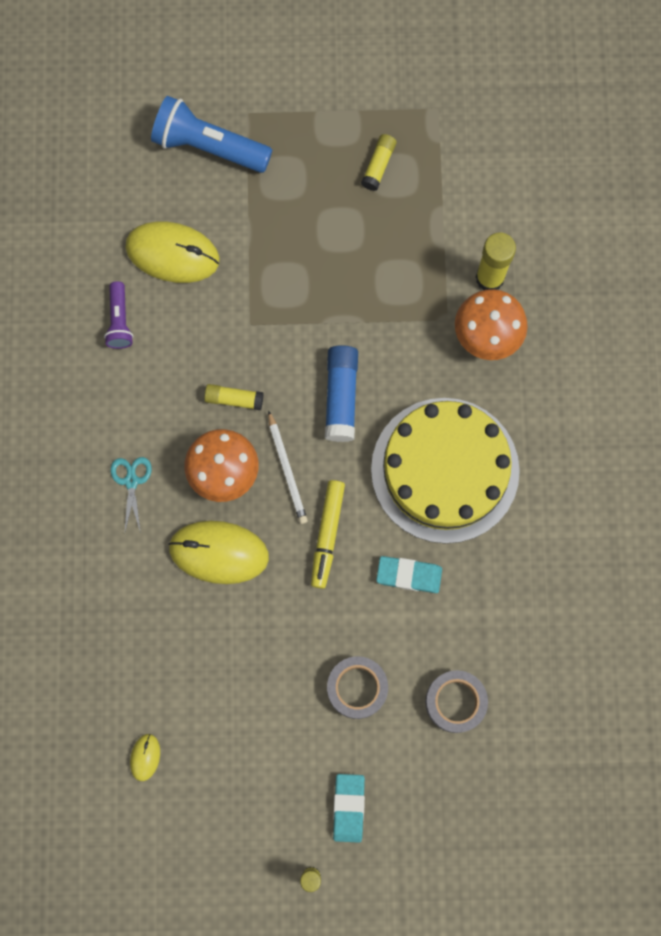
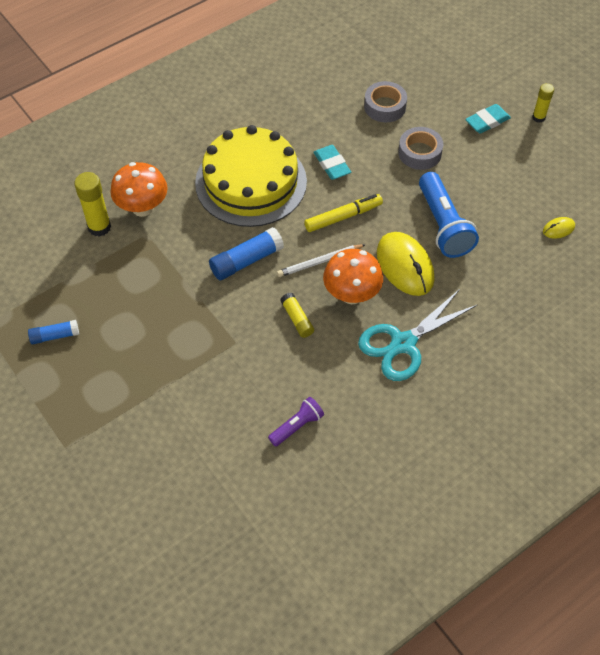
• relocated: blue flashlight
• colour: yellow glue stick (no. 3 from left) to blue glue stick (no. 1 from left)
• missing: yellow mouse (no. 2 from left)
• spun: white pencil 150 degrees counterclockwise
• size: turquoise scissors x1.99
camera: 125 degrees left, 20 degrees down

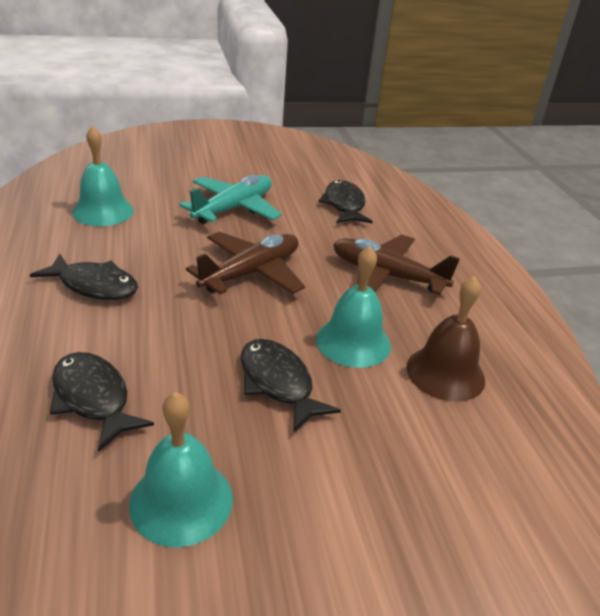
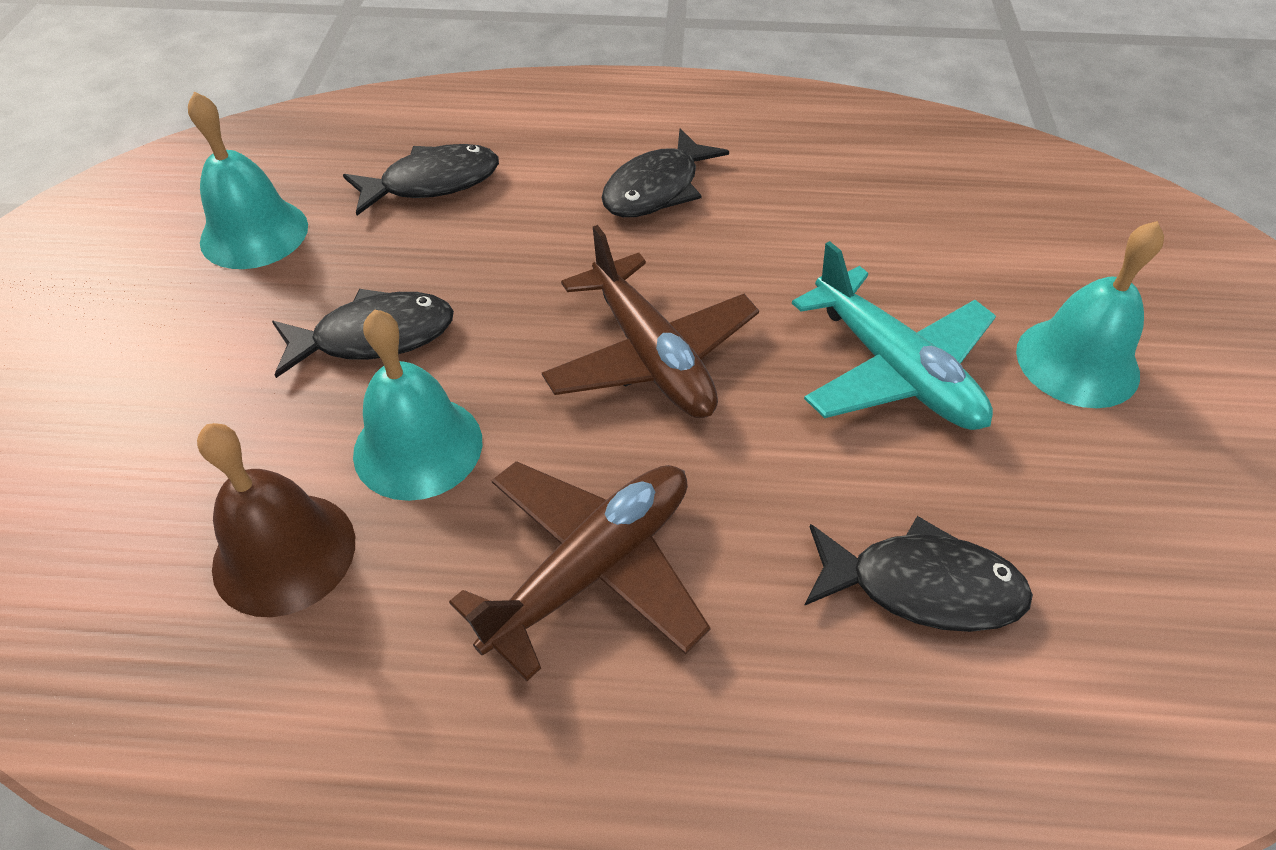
• relocated: turquoise bell (no. 1 from left in the first image) to turquoise bell (no. 3 from left)
camera: 110 degrees right, 15 degrees up

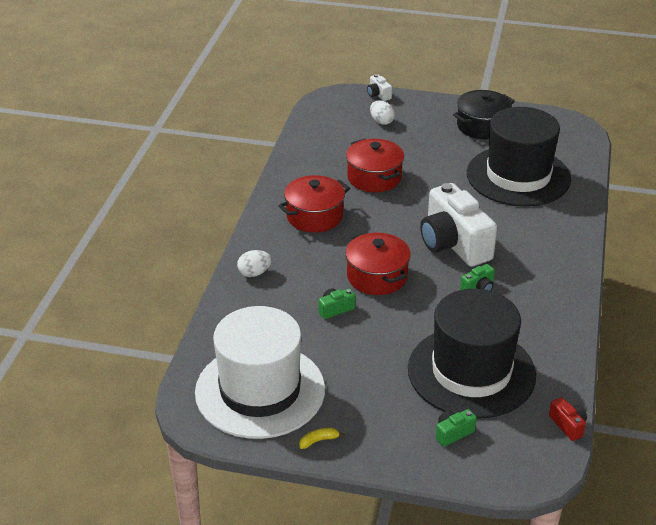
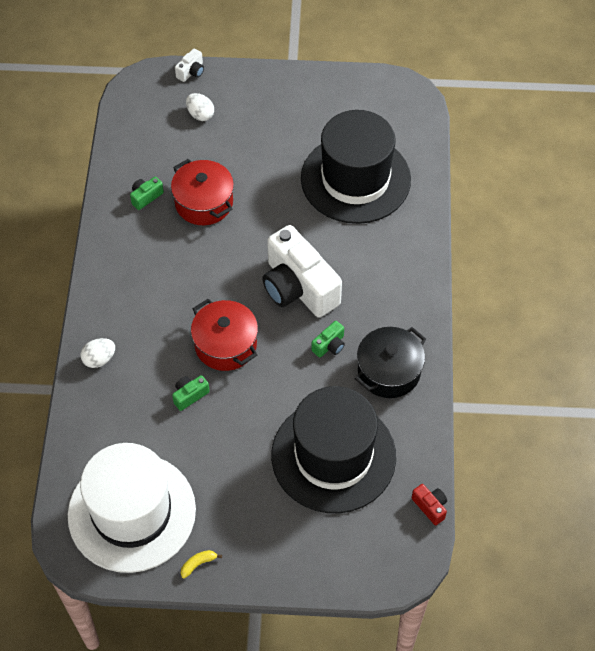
• spun: white camera (no. 1 from left) 105 degrees counterclockwise
• relocated: black pot
• missing: red pot (no. 1 from left)
• relocated: green camera (no. 2 from left in the first image) to green camera (no. 1 from left)
camera: 10 degrees left, 20 degrees up

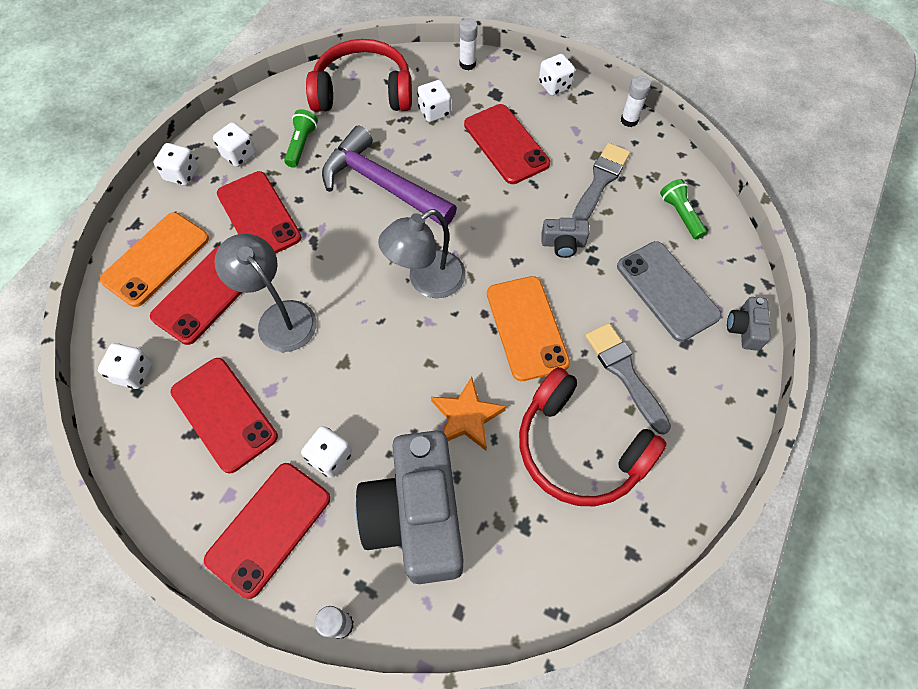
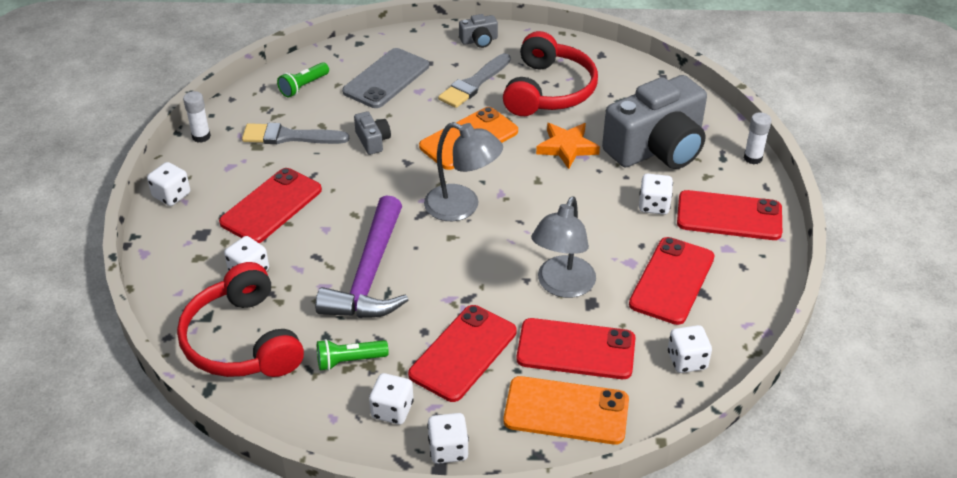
• missing: white glue stick (no. 2 from left)
• relocated: grey camera (no. 3 from left in the first image) to grey camera (no. 2 from left)
camera: 115 degrees left, 20 degrees down

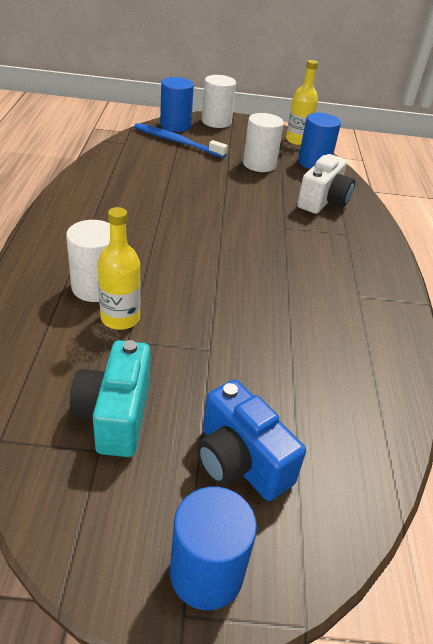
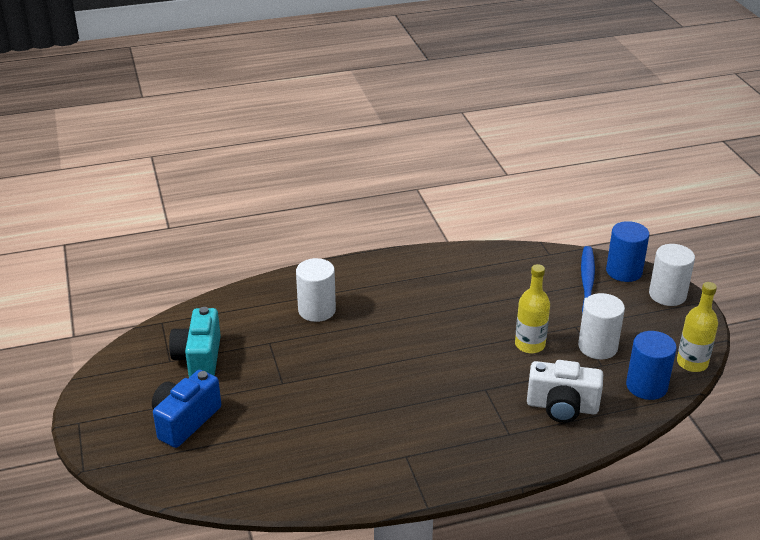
• relocated: yellow bottle (no. 1 from left)
• spun: turquoise camera 75 degrees counterclockwise
• missing: blue cylinder (no. 2 from left)
camera: 75 degrees right, 5 degrees down

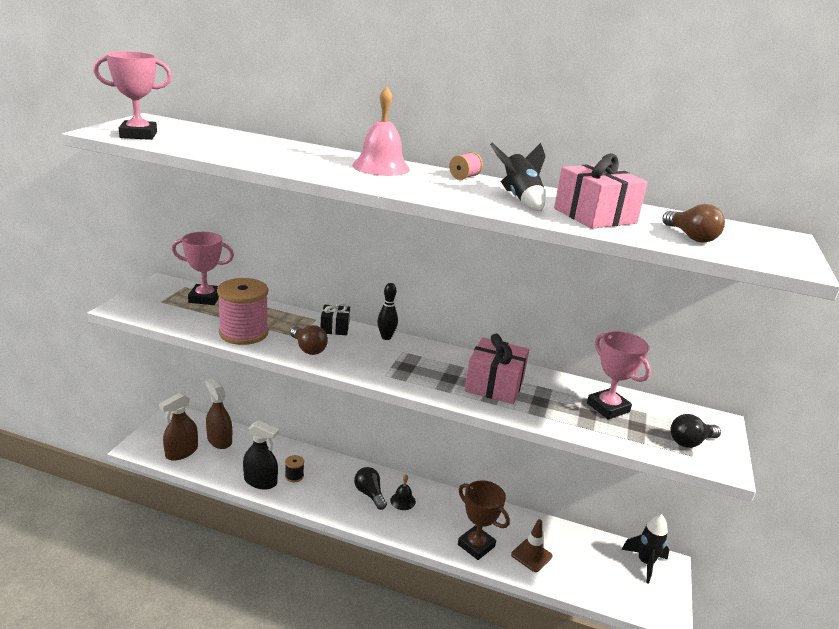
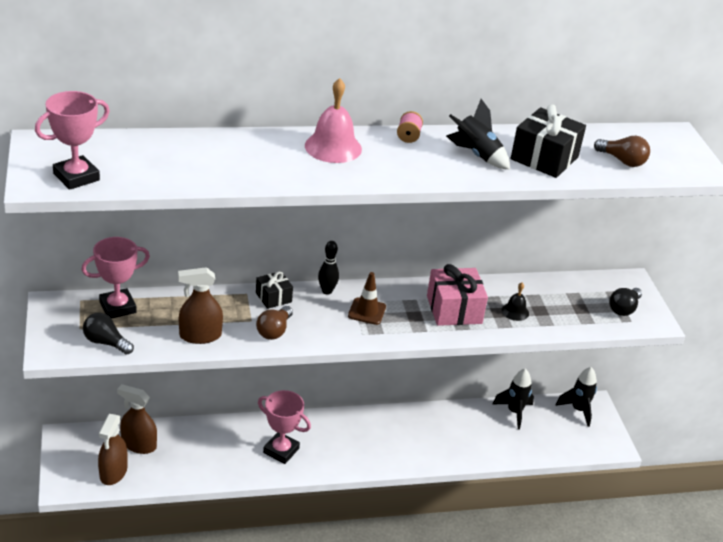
• colour: pink gift (no. 2 from left) to black gift (no. 2 from left)
• exchanged: pink spool (no. 1 from left) to brown spray bottle (no. 3 from left)
• spun: brown light bulb (no. 1 from left) 90 degrees clockwise
• relocated: pink trophy (no. 3 from left)
• missing: black spray bottle
• missing: black spool
• relocated: black light bulb (no. 1 from left)
• relocated: black bell
• missing: brown trophy
• relocated: brown traffic cone
• appeared: black rocket (no. 2 from left)
camera: 30 degrees left, 10 degrees up

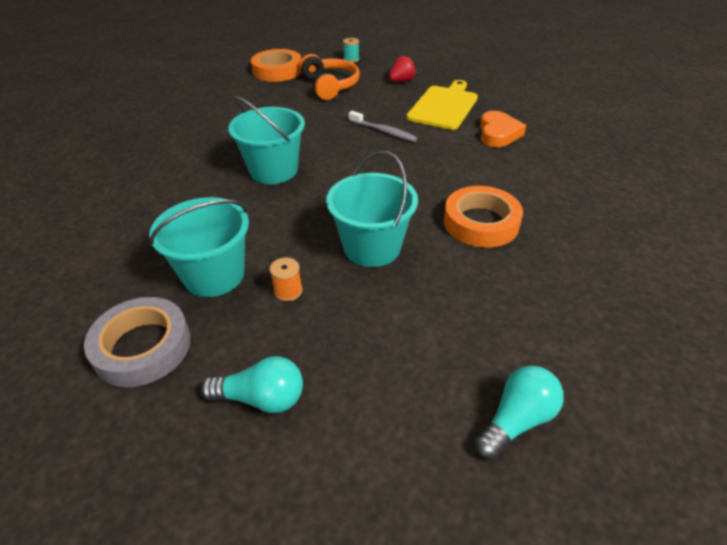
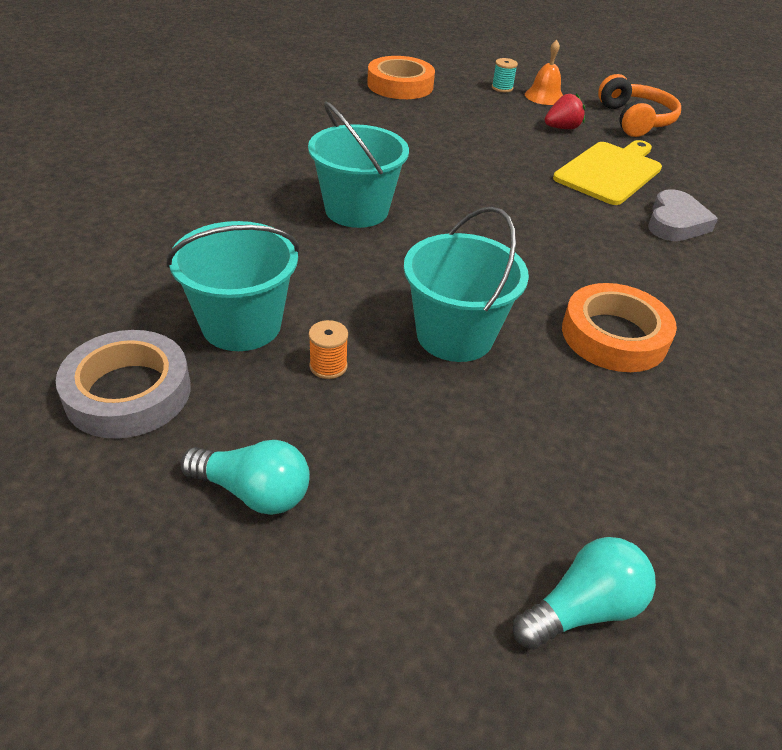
• relocated: orange headphones
• missing: grey toothbrush
• colour: orange heart to grey heart
• appeared: orange bell
camera: 10 degrees right, 0 degrees up

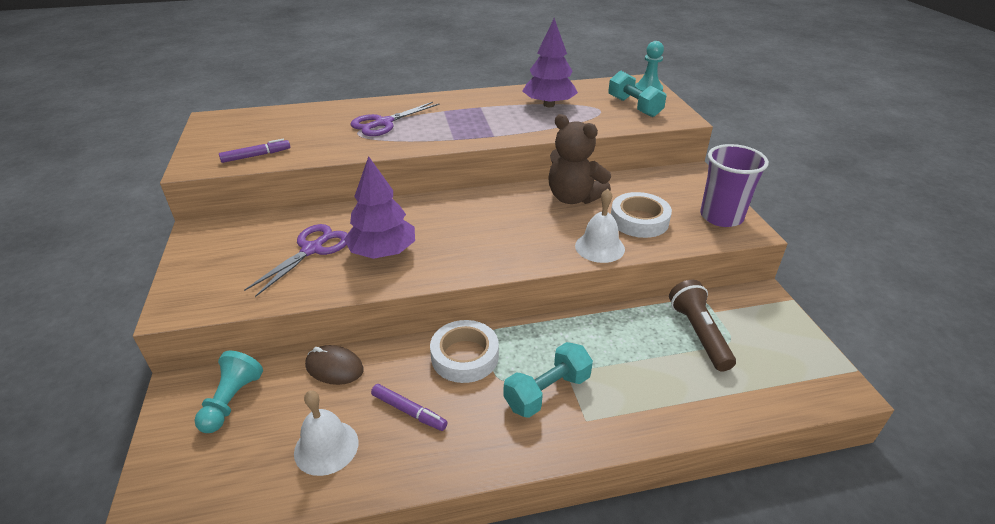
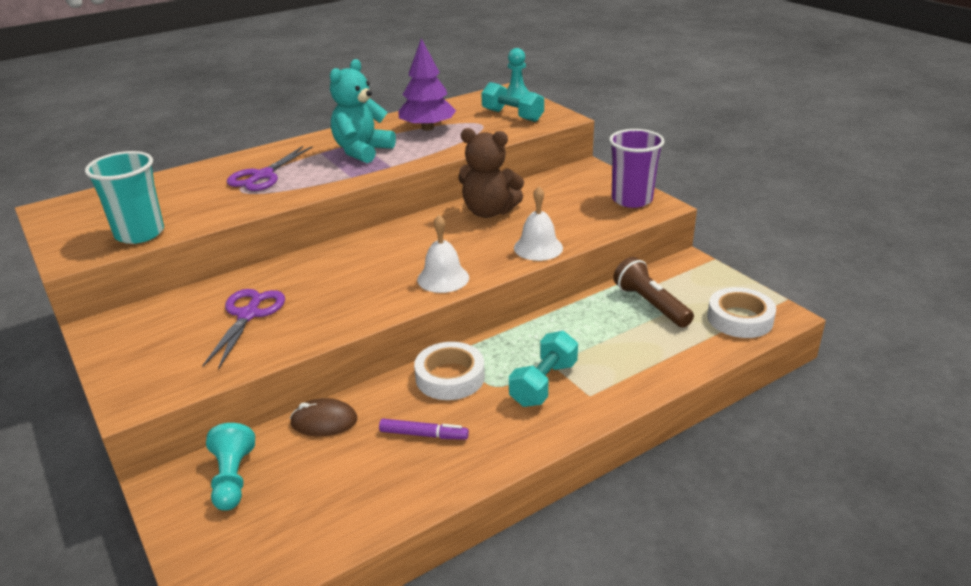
• exchanged: purple marker (no. 1 from left) to turquoise cup
• missing: purple tree (no. 1 from left)
• relocated: white tape (no. 2 from left)
• relocated: white bell (no. 1 from left)
• appeared: turquoise teddy bear
camera: 20 degrees left, 5 degrees down

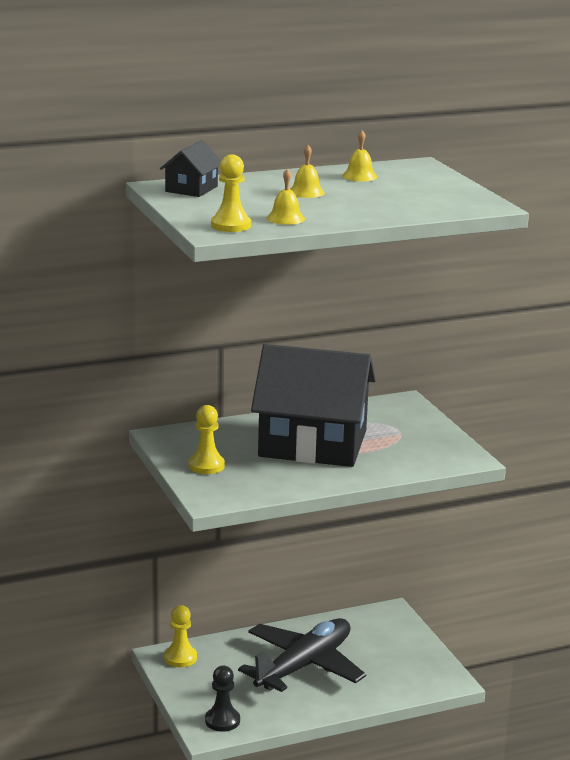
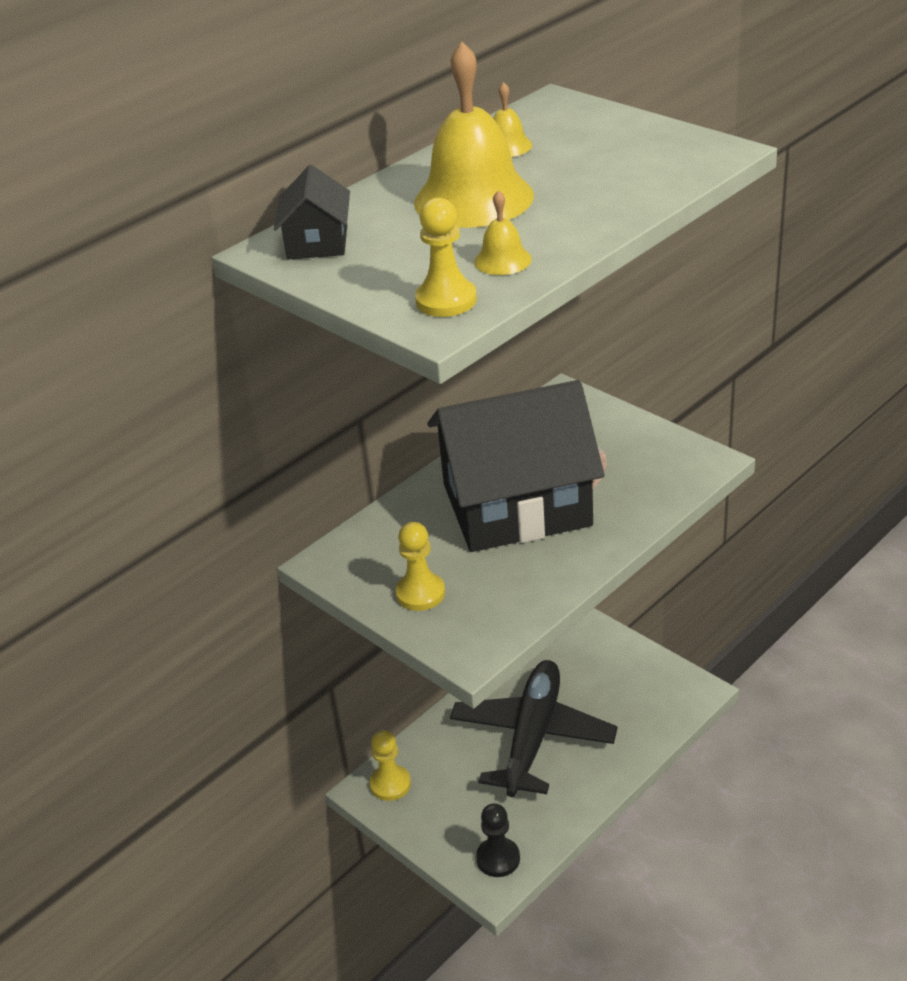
• size: yellow bell (no. 2 from left in the first image) x2.25
camera: 20 degrees left, 15 degrees up

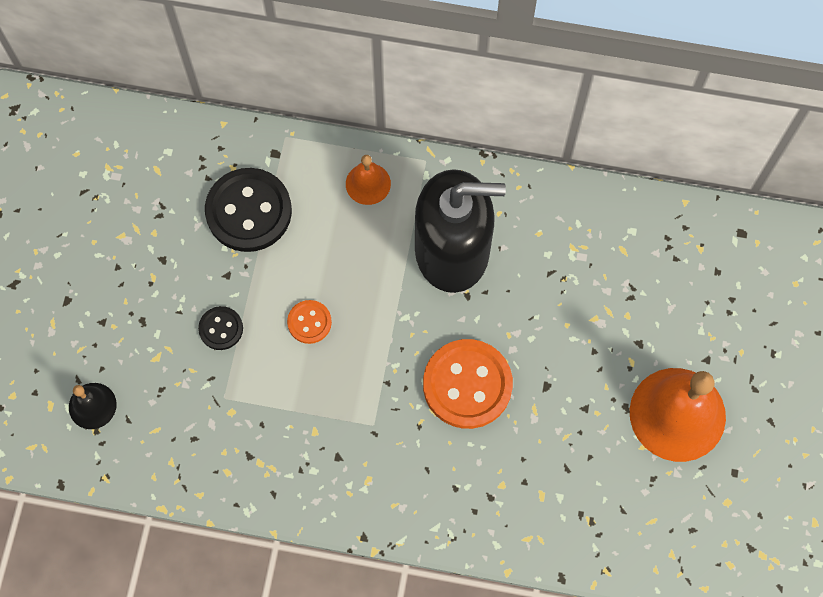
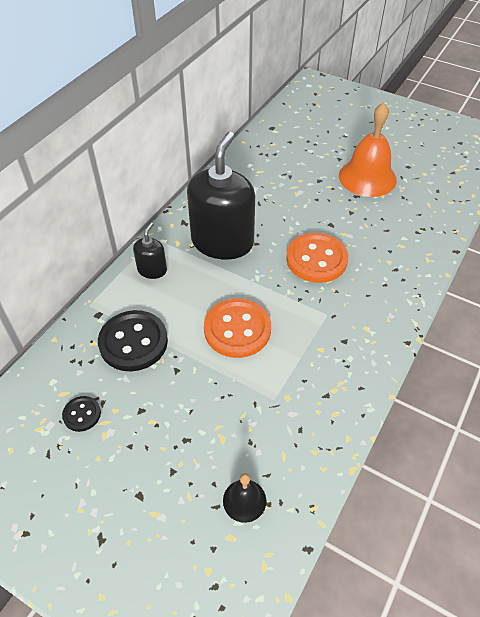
• exchanged: orange bell (no. 1 from left) to black soap dispenser (no. 1 from left)
• size: orange button (no. 1 from left) x2.00
• relocated: black button (no. 1 from left)
camera: 70 degrees left, 20 degrees down

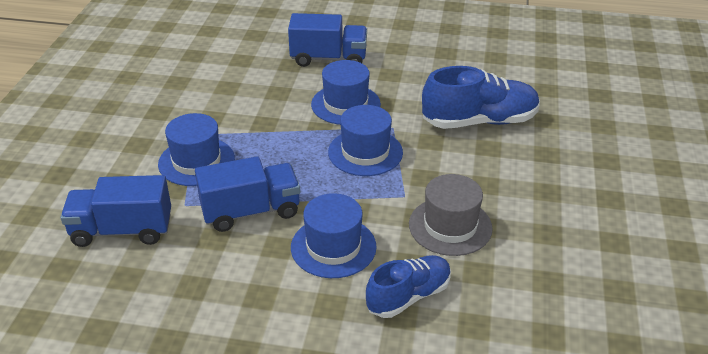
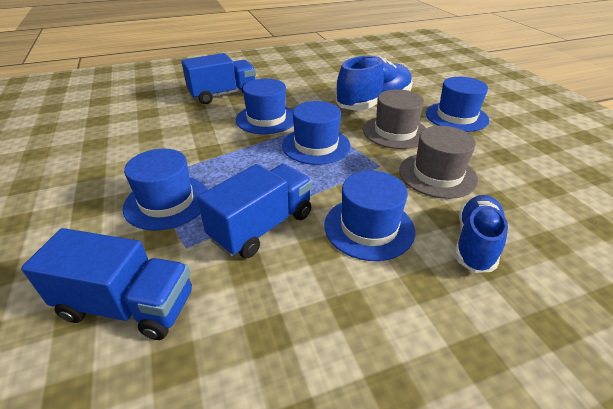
• spun: blue truck (no. 1 from left) 135 degrees counterclockwise
• appeared: blue hat (no. 5 from left)
• appeared: grey hat (no. 1 from left)
camera: 30 degrees left, 0 degrees up

